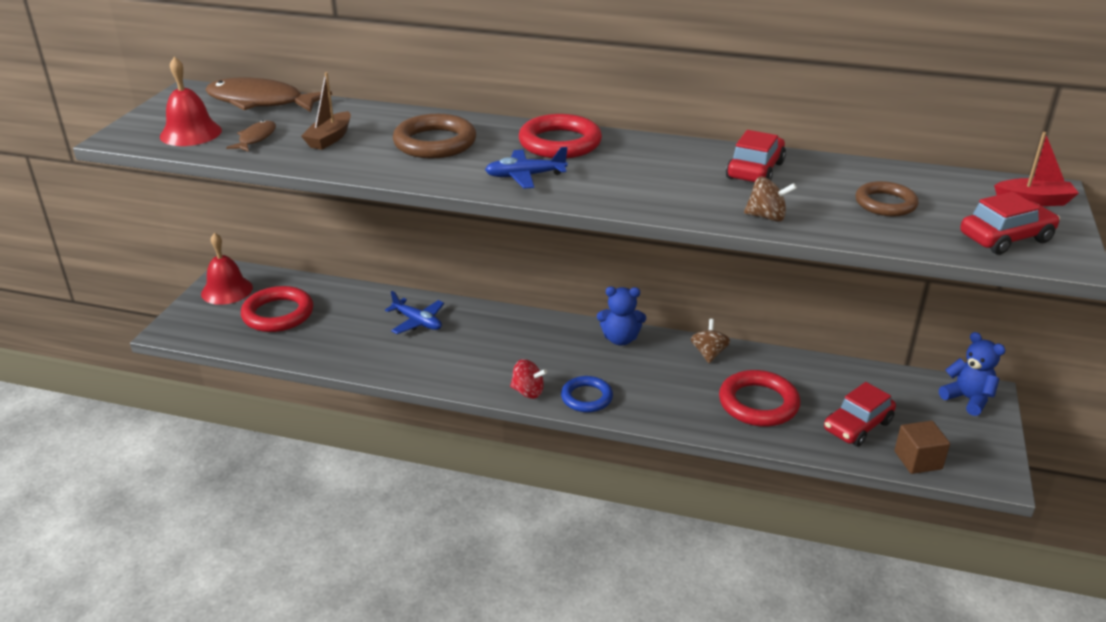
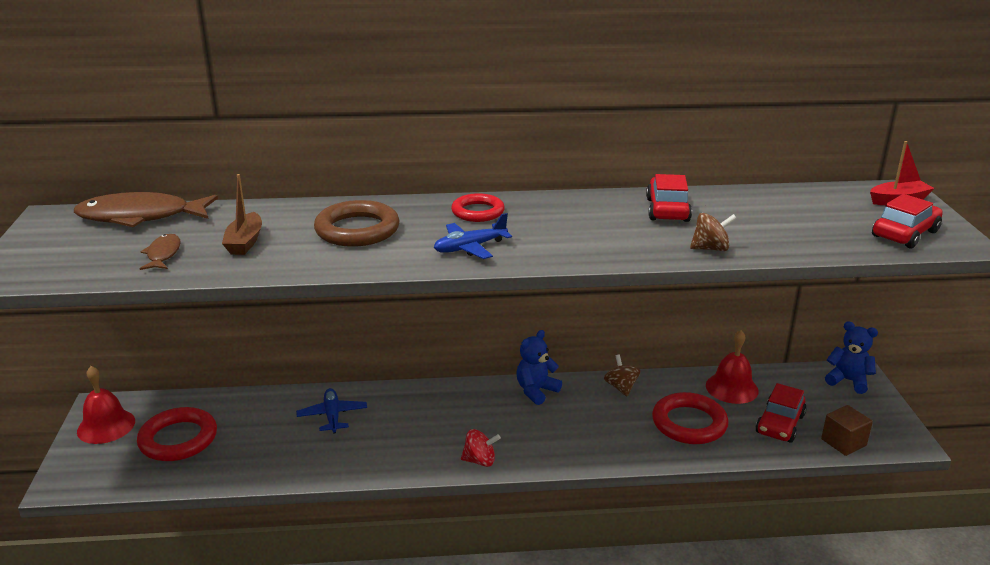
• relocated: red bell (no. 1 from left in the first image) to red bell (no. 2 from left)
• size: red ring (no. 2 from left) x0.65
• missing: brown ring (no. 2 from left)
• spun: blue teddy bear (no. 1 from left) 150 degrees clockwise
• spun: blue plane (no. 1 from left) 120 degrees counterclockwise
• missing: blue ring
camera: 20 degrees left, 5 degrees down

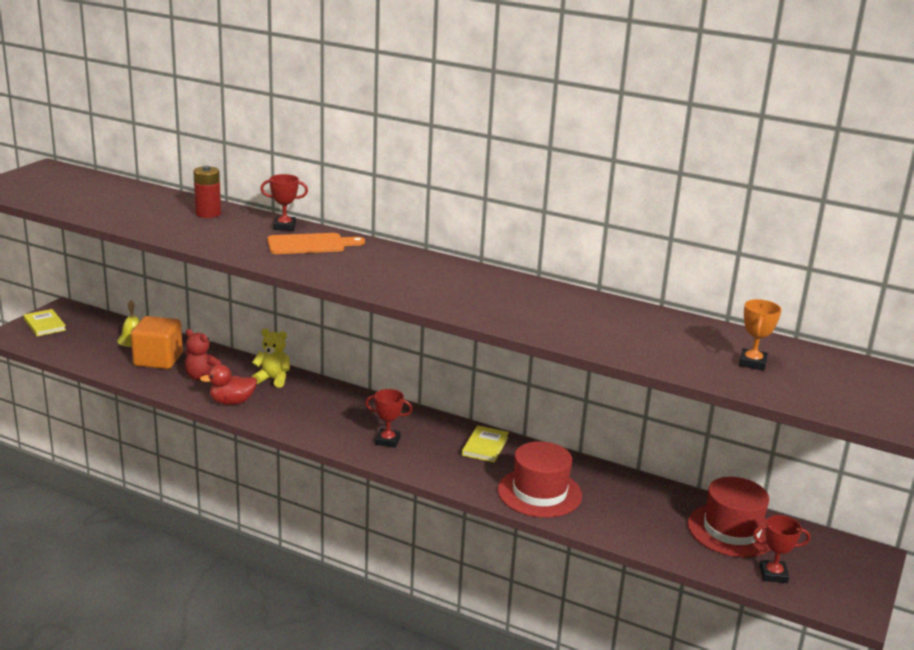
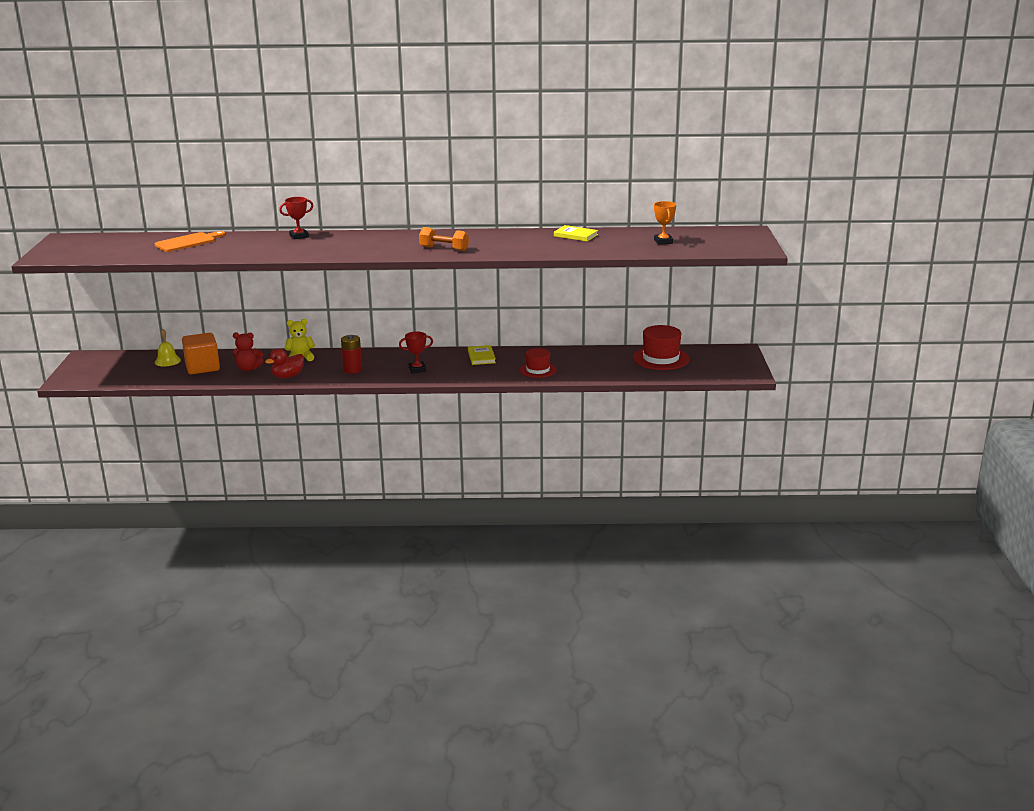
• relocated: red battery
• relocated: orange cutting board
• relocated: yellow book (no. 1 from left in the first image) to yellow book (no. 2 from left)
• size: red hat (no. 1 from left) x0.64
• missing: red trophy (no. 3 from left)
• appeared: orange dumbbell
camera: 25 degrees left, 0 degrees up

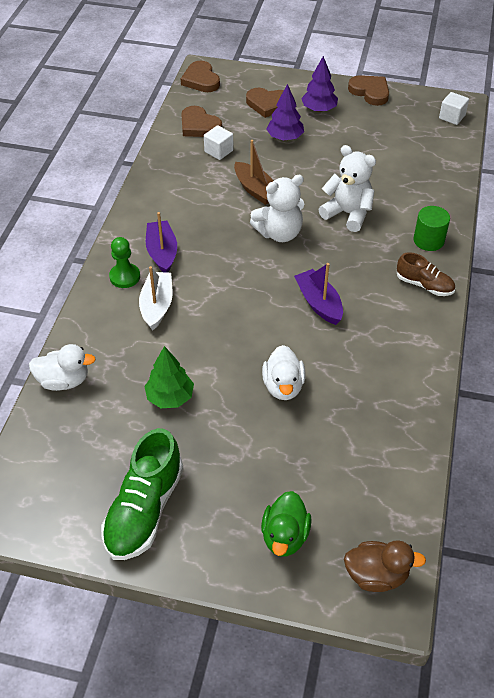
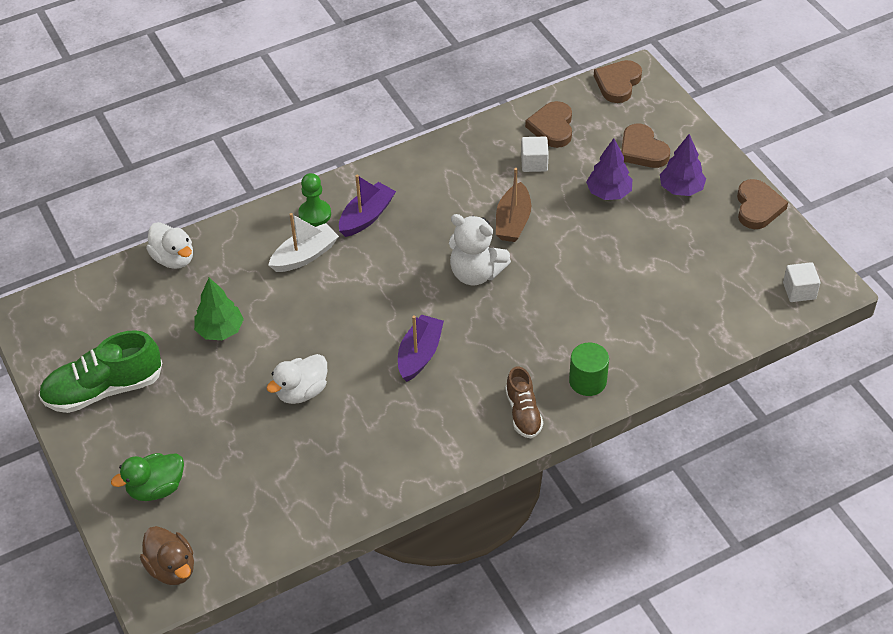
• missing: white teddy bear (no. 2 from left)
camera: 50 degrees right, 0 degrees up

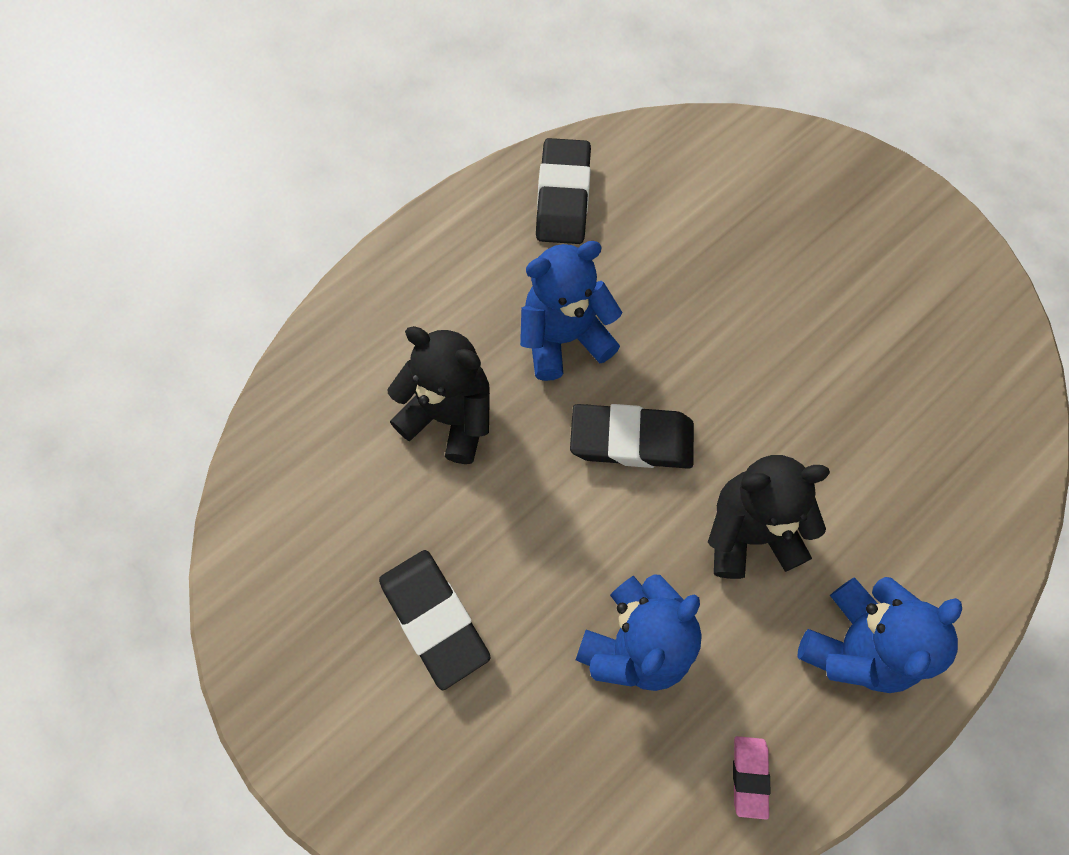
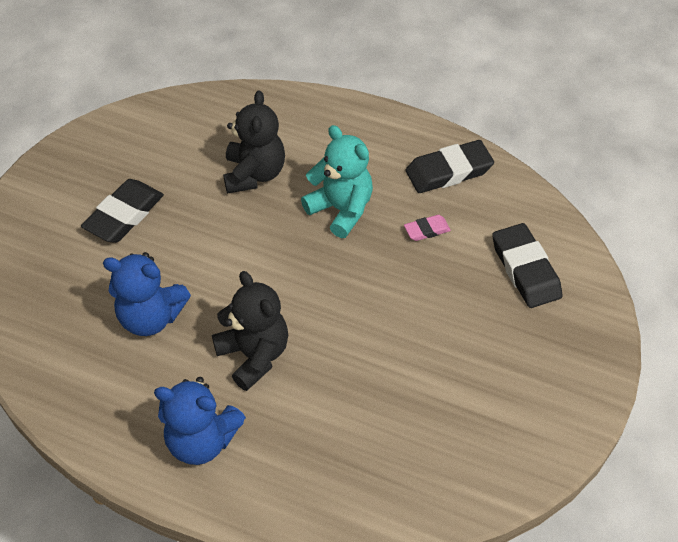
• colour: blue teddy bear (no. 1 from left) to turquoise teddy bear
• relocated: black eraser (no. 3 from left)
• relocated: pink eraser
camera: 65 degrees right, 15 degrees down

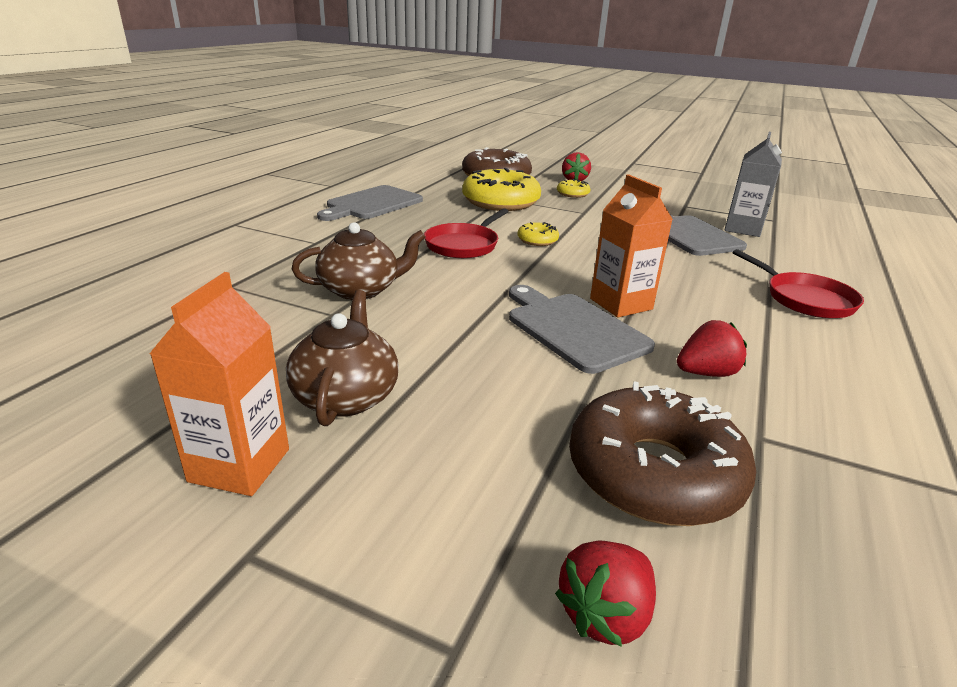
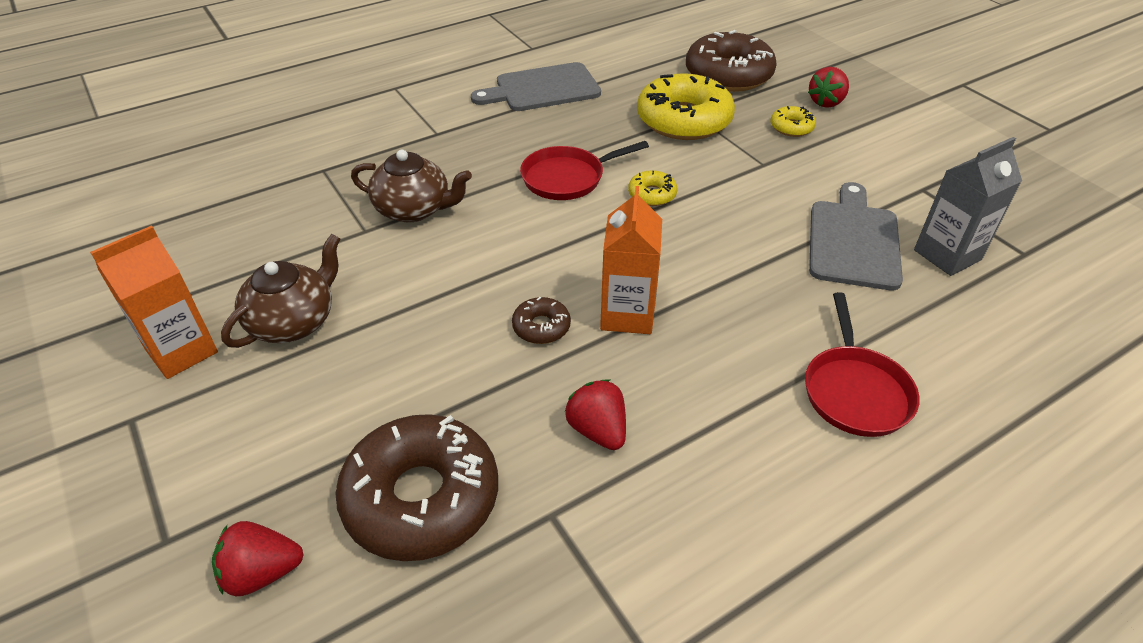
• exchanged: grey cutting board (no. 2 from left) to brown donut (no. 2 from left)
• spun: red strawberry (no. 3 from left in the first image) 135 degrees counterclockwise
camera: 35 degrees right, 15 degrees up

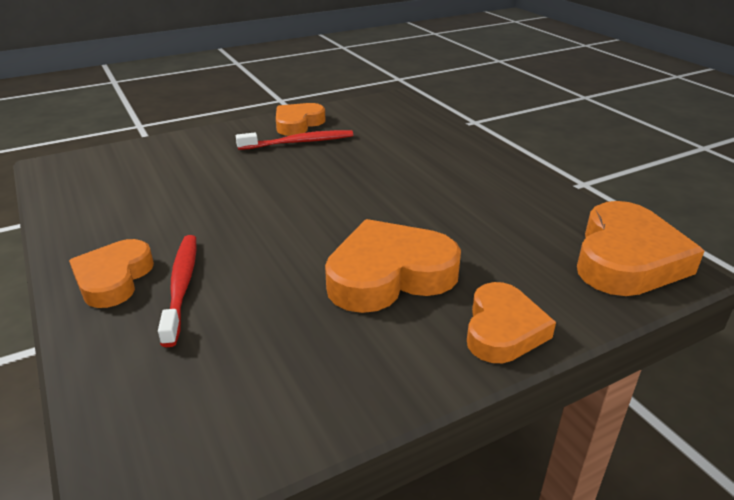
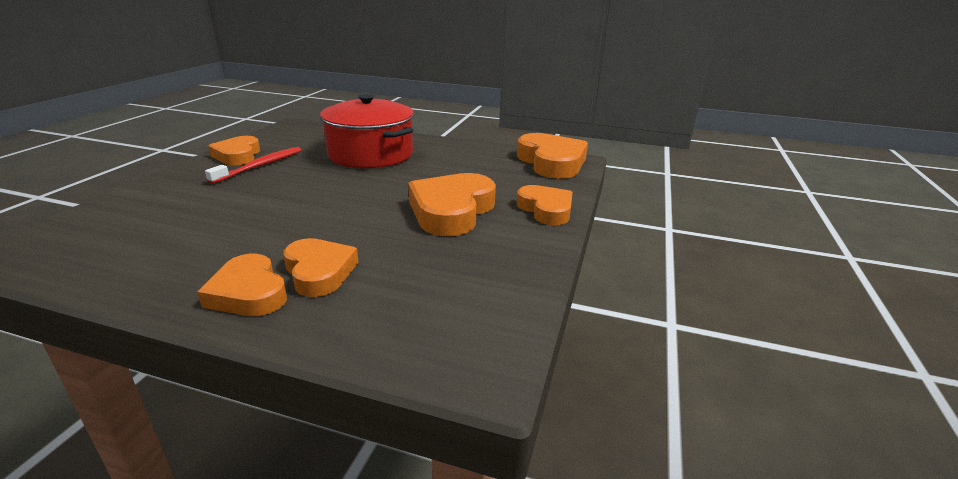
• exchanged: red toothbrush (no. 1 from left) to orange heart (no. 3 from left)
• appeared: red pot
camera: 45 degrees left, 5 degrees down

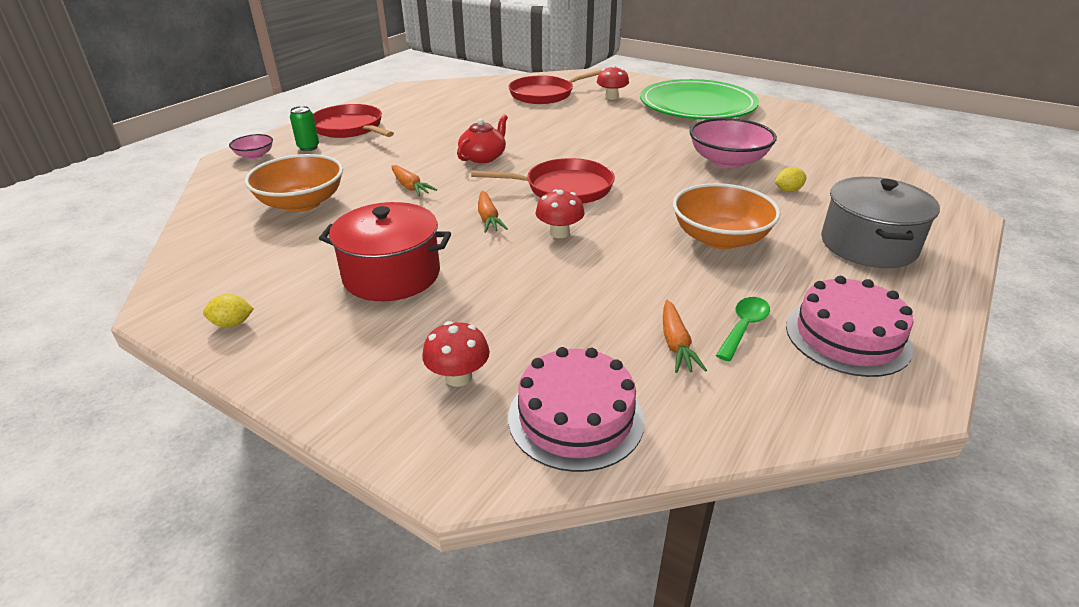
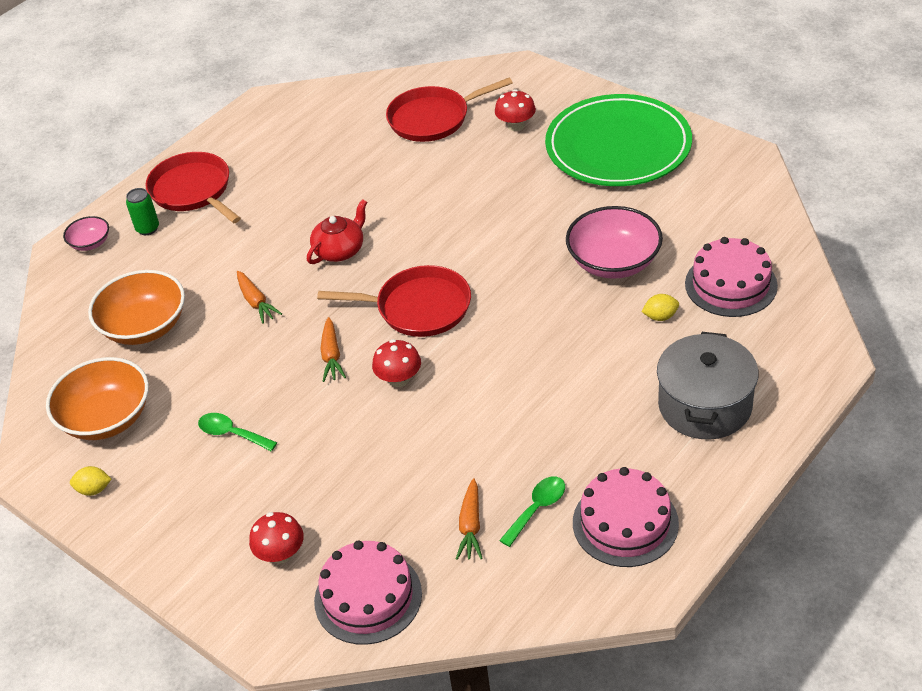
• relocated: orange bowl (no. 2 from left in the first image) to orange bowl (no. 1 from left)
• exchanged: red pot to green spoon (no. 1 from left)
• appeared: pink cake (no. 3 from left)
camera: 10 degrees right, 10 degrees up

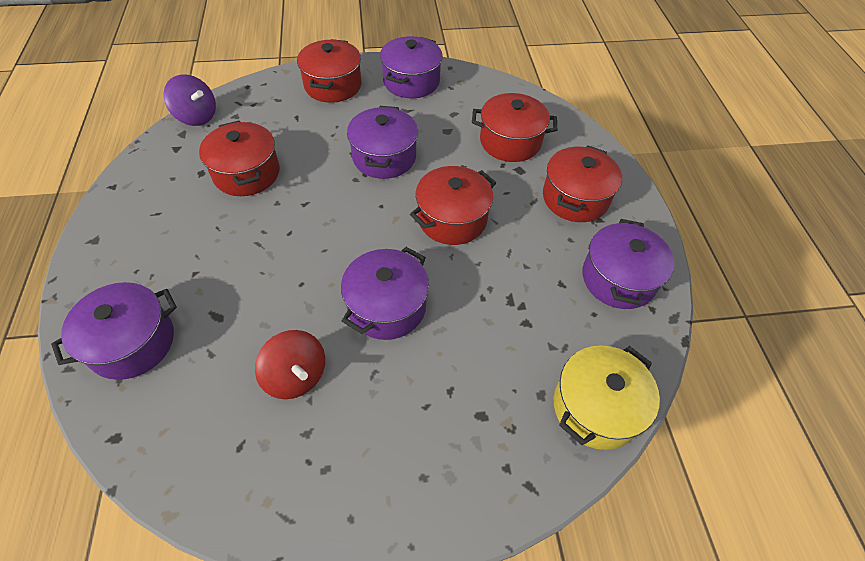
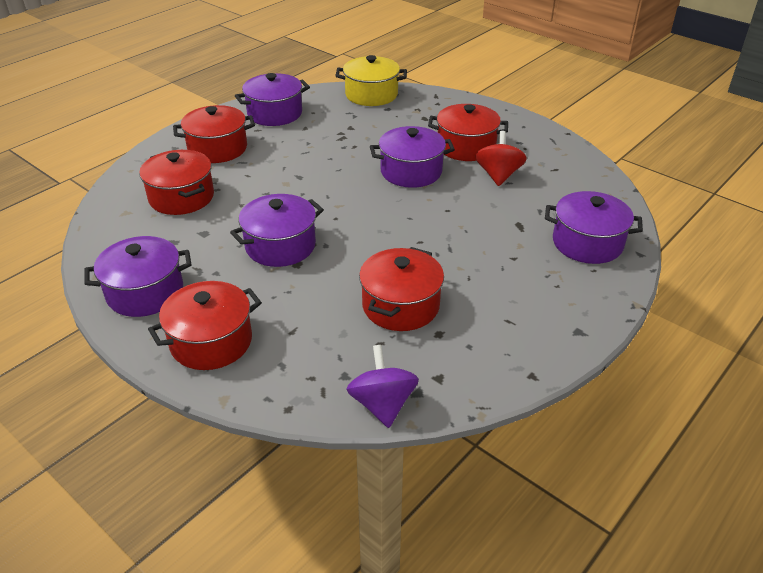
• relocated: red pot (no. 3 from left in the first image) to red pot (no. 5 from left)
camera: 130 degrees left, 15 degrees down

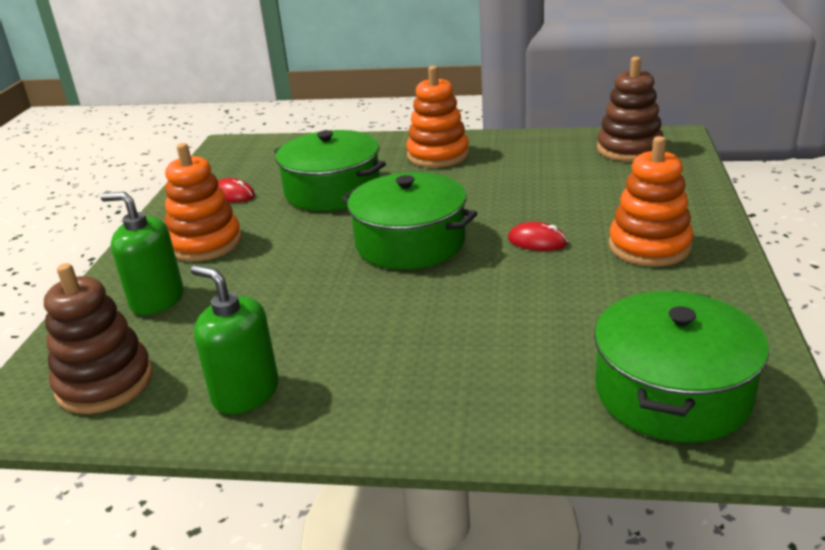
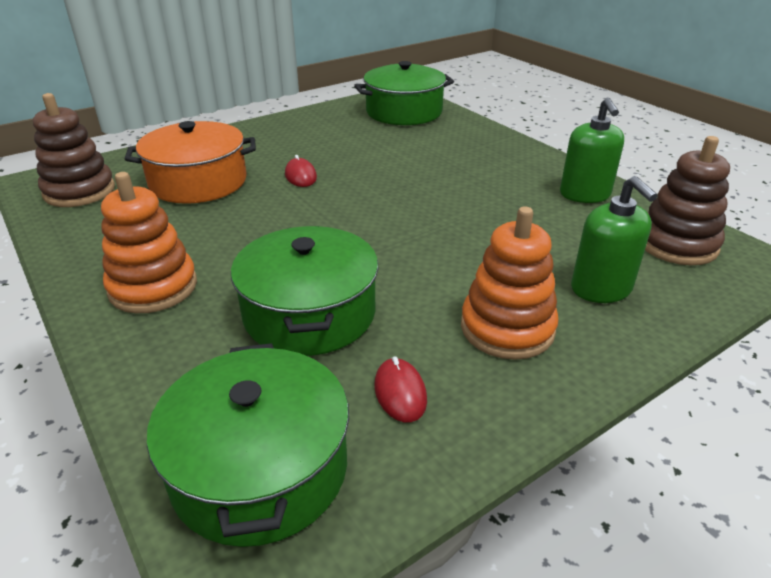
• missing: orange stacking toy (no. 3 from left)
• relocated: green pot (no. 2 from left in the first image) to green pot (no. 1 from left)
• appeared: orange pot
camera: 135 degrees left, 5 degrees up

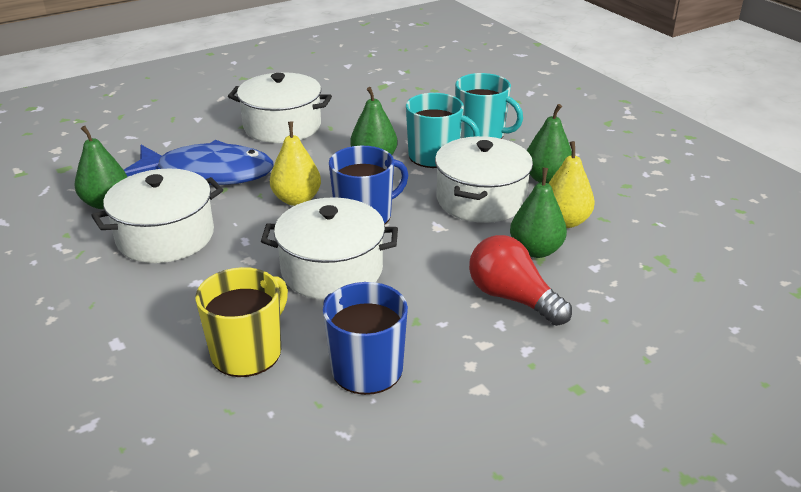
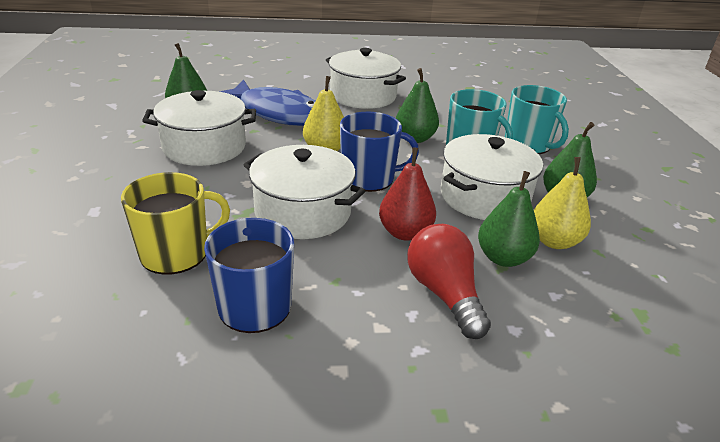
• appeared: red pear
camera: 25 degrees right, 0 degrees up

